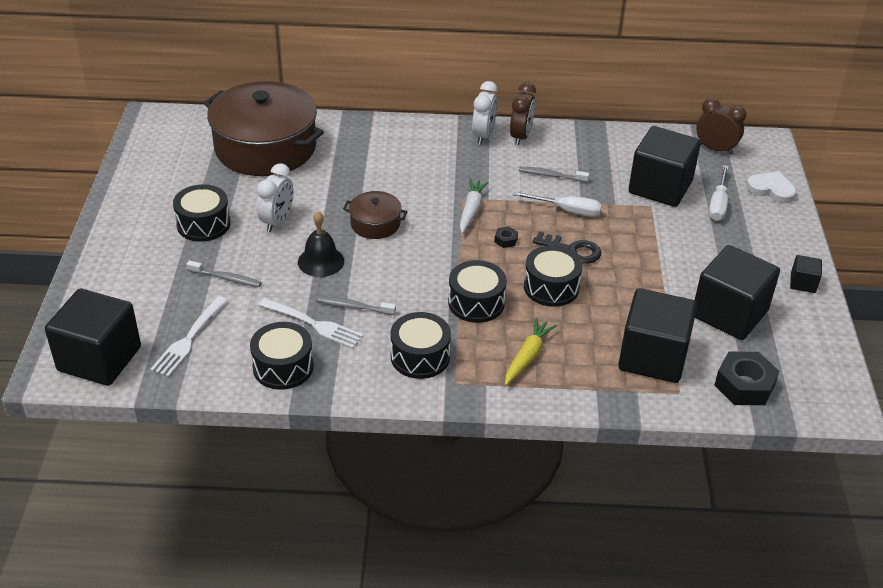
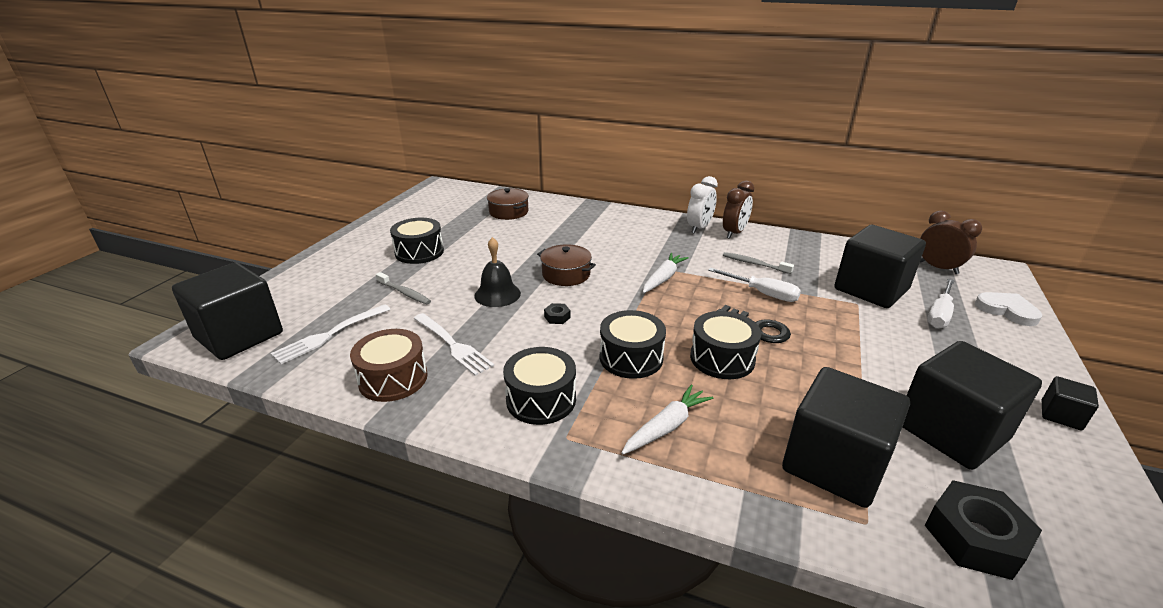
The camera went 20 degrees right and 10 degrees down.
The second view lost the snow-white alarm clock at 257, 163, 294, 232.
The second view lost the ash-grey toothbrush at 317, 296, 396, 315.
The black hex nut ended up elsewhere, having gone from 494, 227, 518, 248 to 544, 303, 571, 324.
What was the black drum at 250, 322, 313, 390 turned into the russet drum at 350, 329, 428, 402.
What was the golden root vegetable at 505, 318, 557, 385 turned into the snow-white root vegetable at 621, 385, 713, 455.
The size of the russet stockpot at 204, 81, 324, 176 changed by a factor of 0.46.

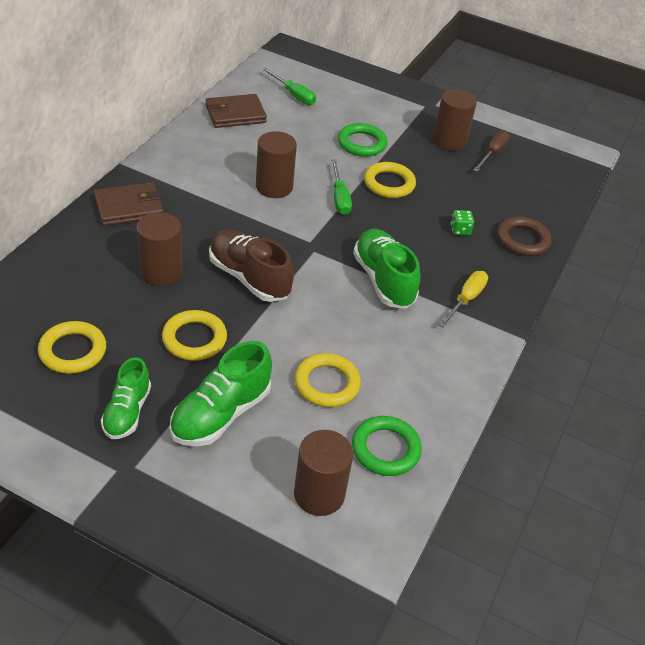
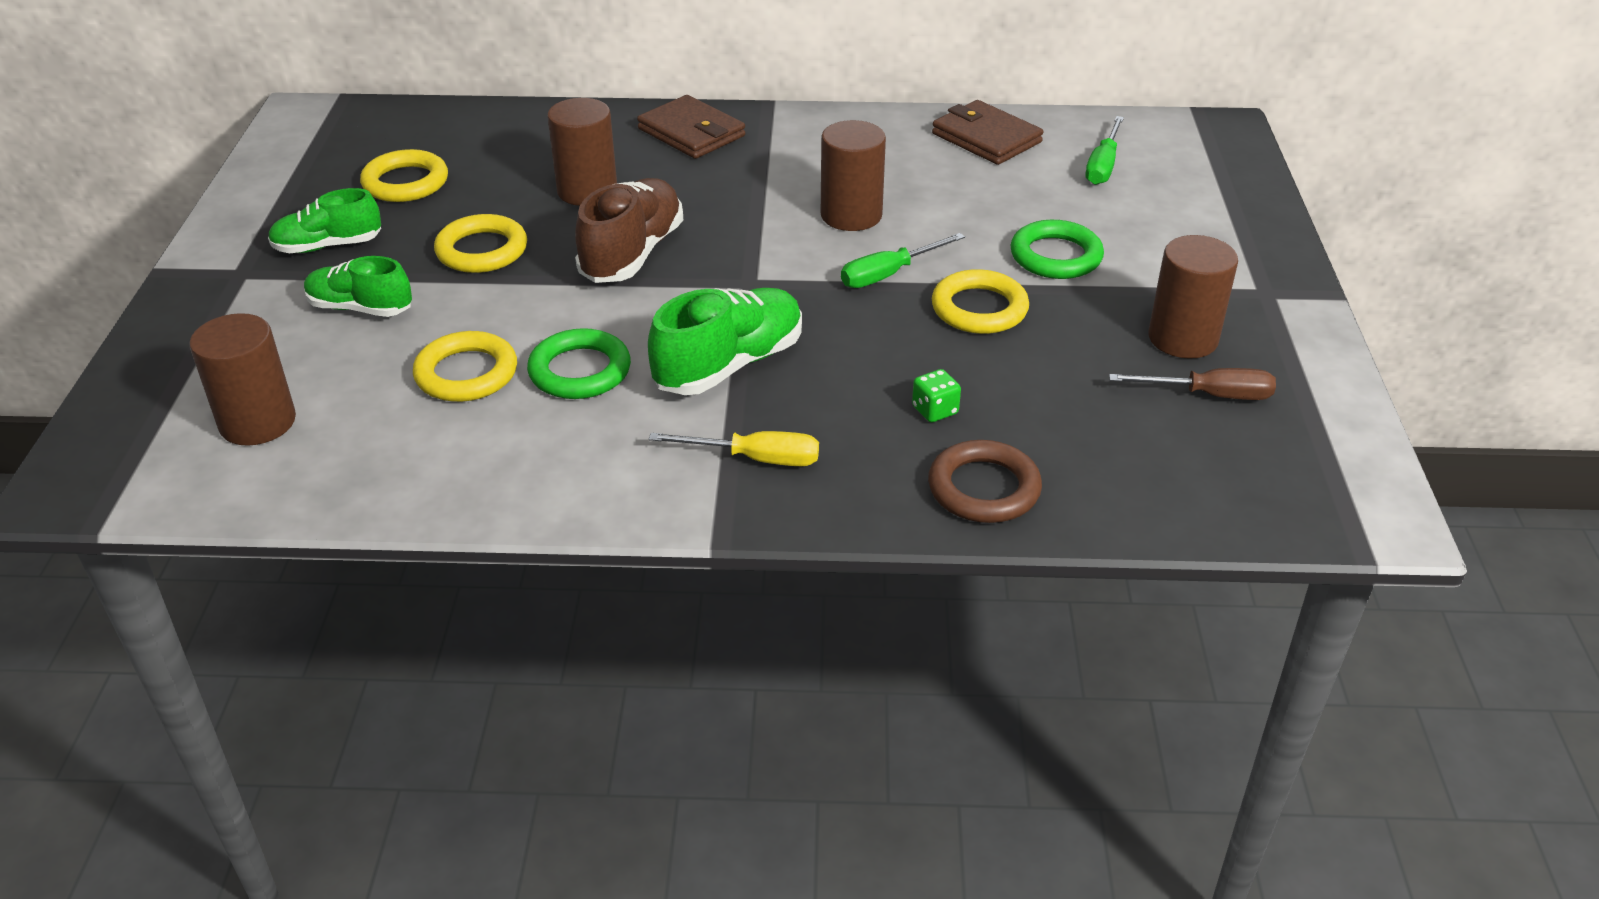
The camera went 70 degrees right and 5 degrees down.
The emerald torus ended up elsewhere, having gone from 352, 416, 422, 476 to 527, 328, 631, 399.
The size of the emerald shoe at 170, 341, 272, 446 changed by a factor of 0.66.

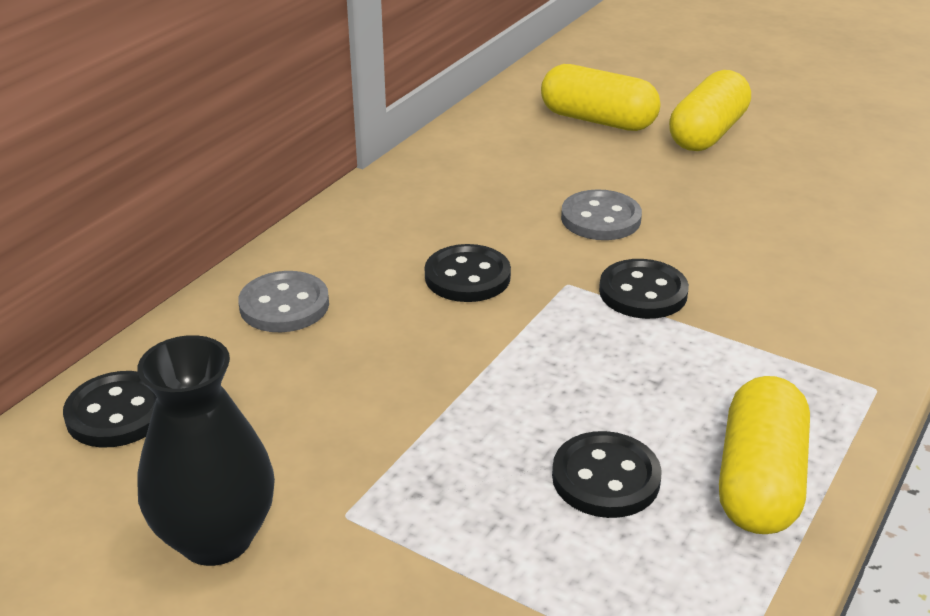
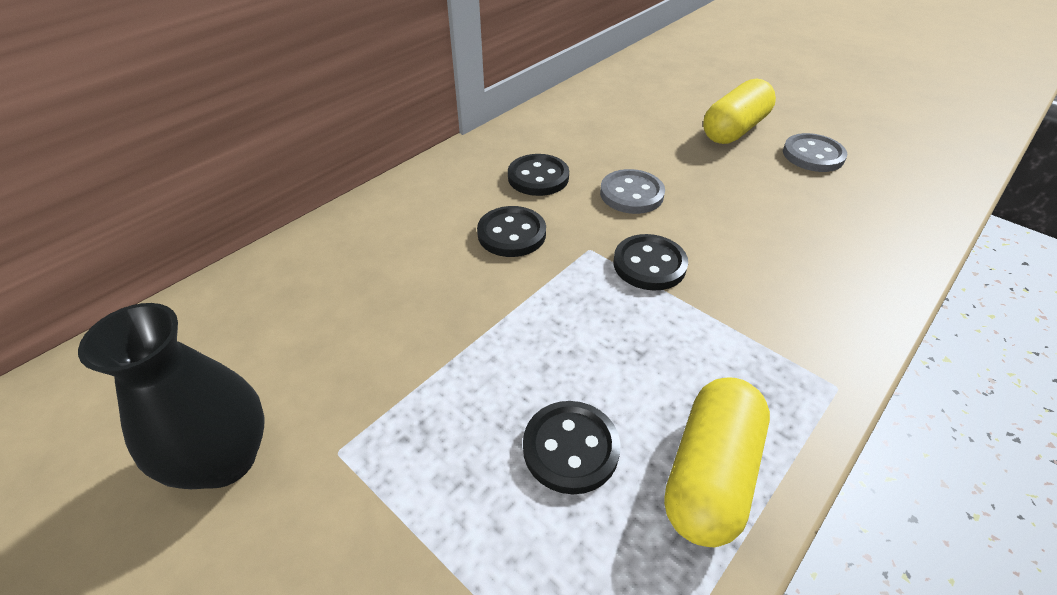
The camera went 10 degrees right and 10 degrees up.
The second view lost the golden pill at 541, 64, 661, 131.
The black shirt button ended up elsewhere, having gone from 63, 371, 157, 448 to 508, 154, 569, 196.
The ash-grey shirt button ended up elsewhere, having gone from 238, 271, 329, 332 to 783, 133, 847, 172.

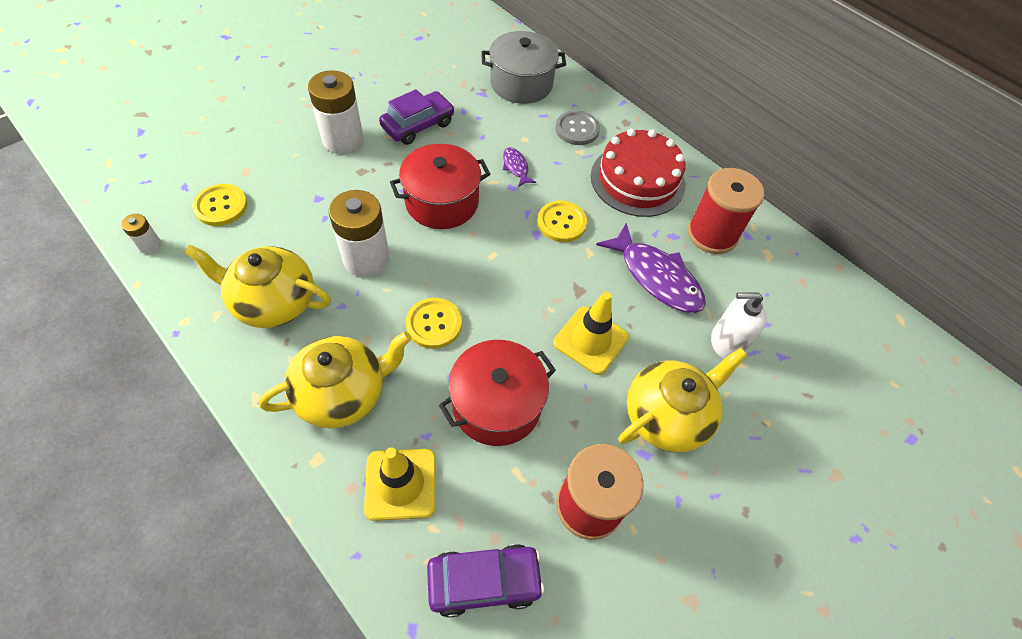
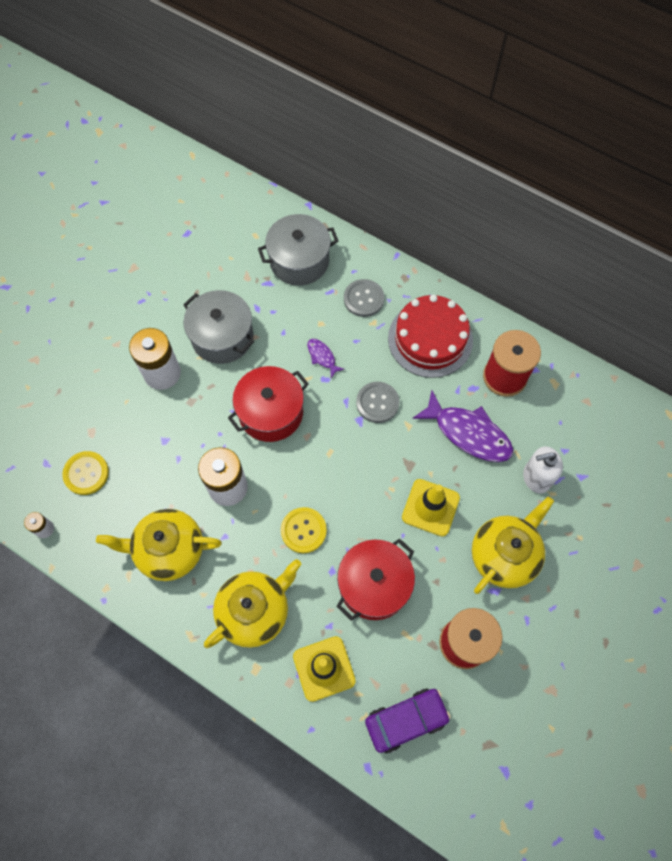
The camera went 10 degrees left and 10 degrees up.
Where the violet toy car stood at 379, 89, 455, 145, the ash-grey stockpot came to stand at 183, 290, 255, 364.
What was the golden shirt button at 538, 200, 587, 242 turned into the ash-grey shirt button at 356, 382, 400, 423.

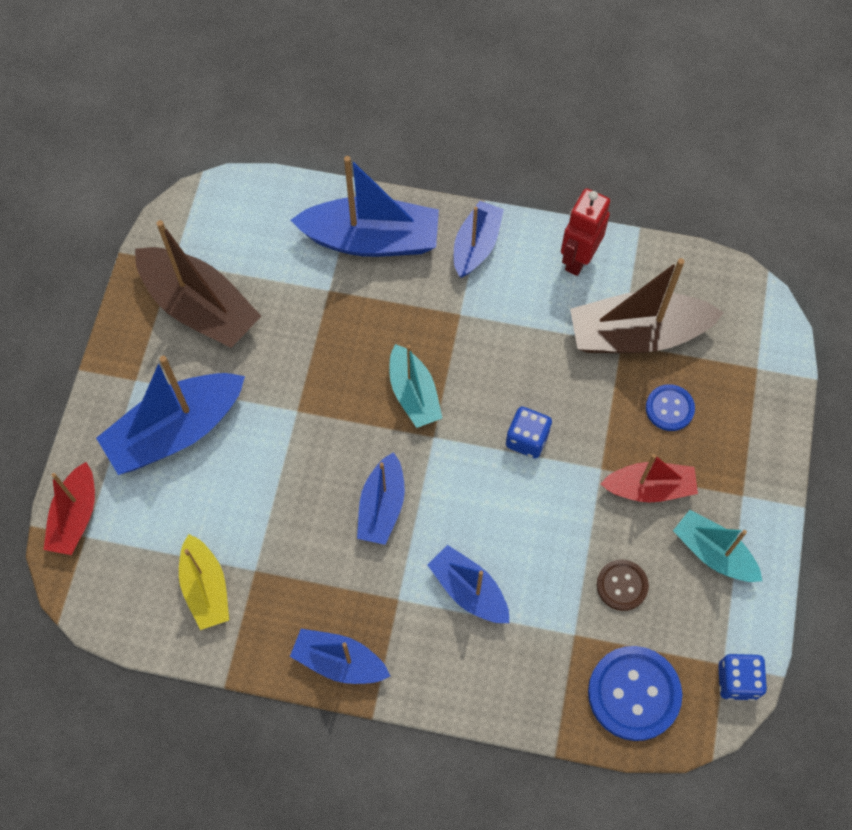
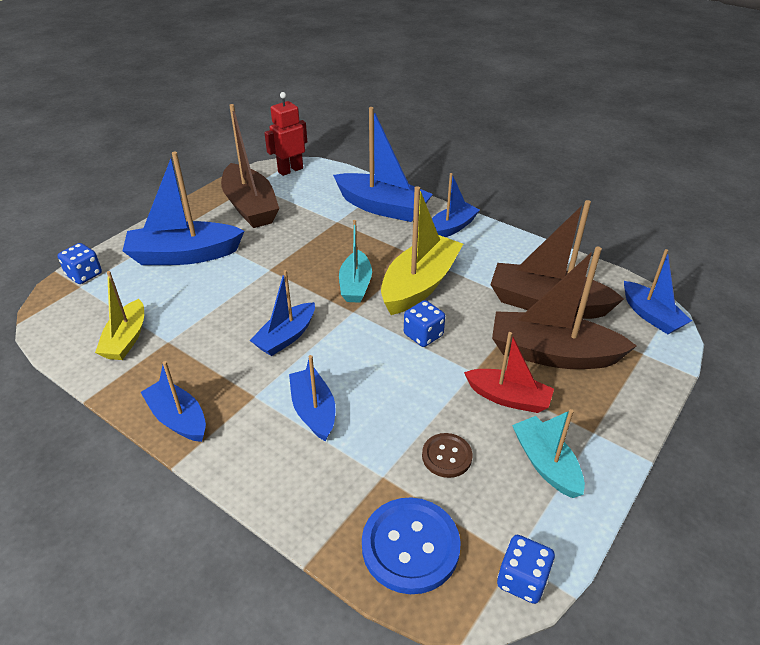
The camera went 25 degrees right and 25 degrees down.
The second view gained the golden sailboat at 381, 186, 463, 315.
The second view gained the royal blue sailboat at 624, 249, 692, 334.
The red robot ended up elsewhere, having gone from 561, 188, 610, 276 to 264, 92, 307, 176.
Where the red sailboat stood at 43, 462, 95, 555, the royal blue game die came to stand at 57, 243, 102, 284.
Where the royal blue shirt button stood at 646, 384, 695, 431, the russet sailboat came to stand at 492, 247, 637, 369.

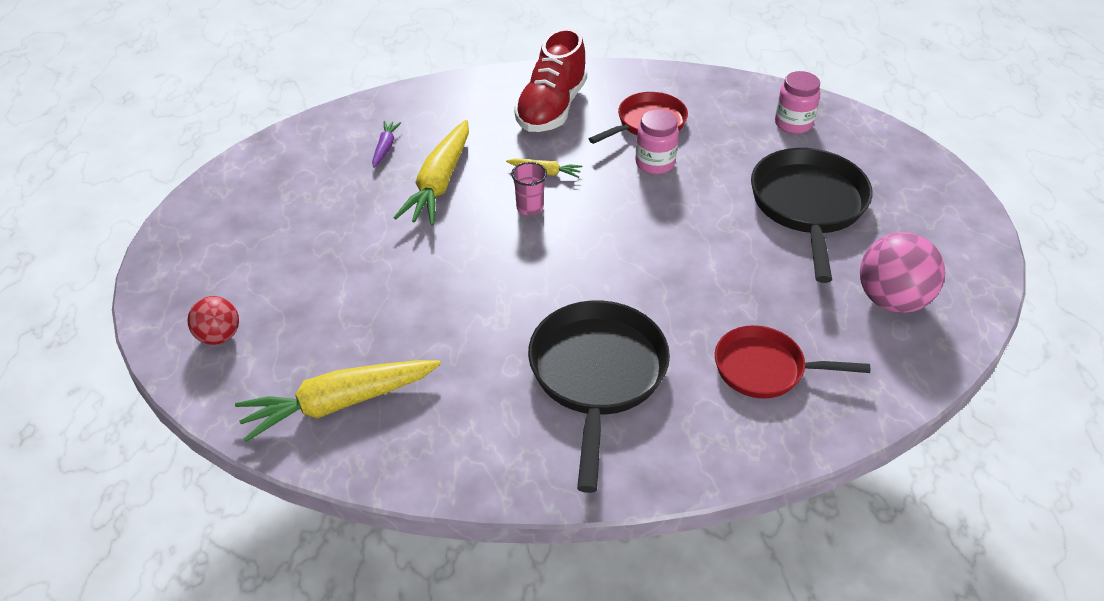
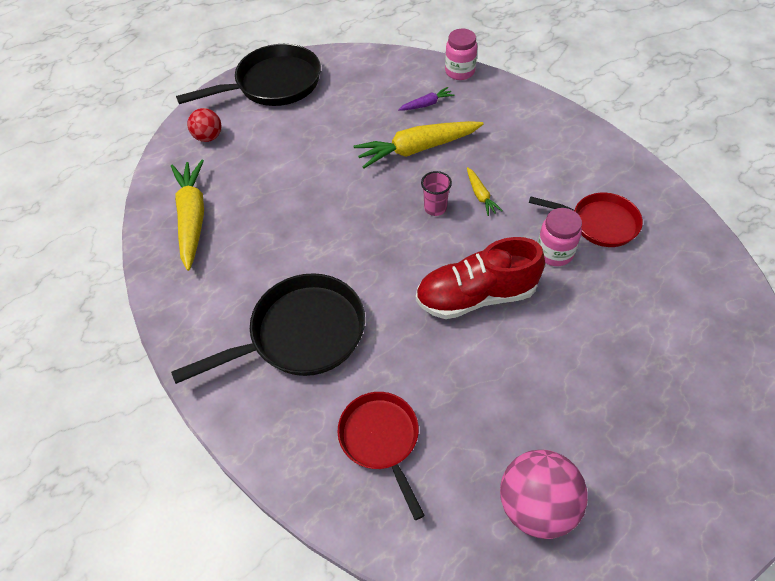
The camera went 60 degrees right and 10 degrees up.
The red shoe ended up elsewhere, having gone from 514, 28, 587, 132 to 416, 237, 545, 319.
The black frying pan ended up elsewhere, having gone from 751, 148, 873, 283 to 176, 44, 321, 106.
The rose-pink jam jar ended up elsewhere, having gone from 775, 71, 820, 134 to 445, 29, 477, 80.
The golden root vegetable at 235, 360, 441, 442 ended up facing another way, 45 degrees clockwise from before.

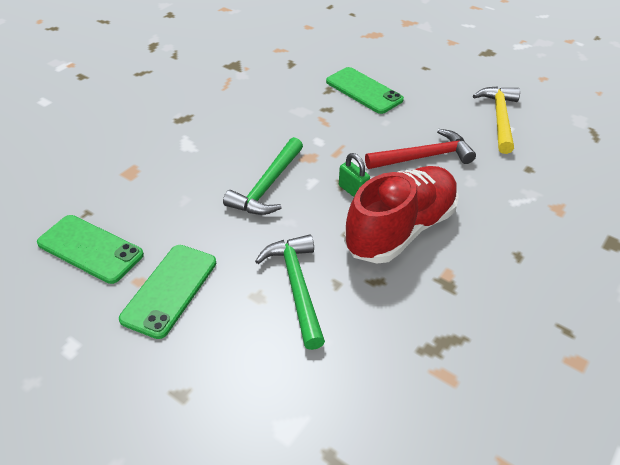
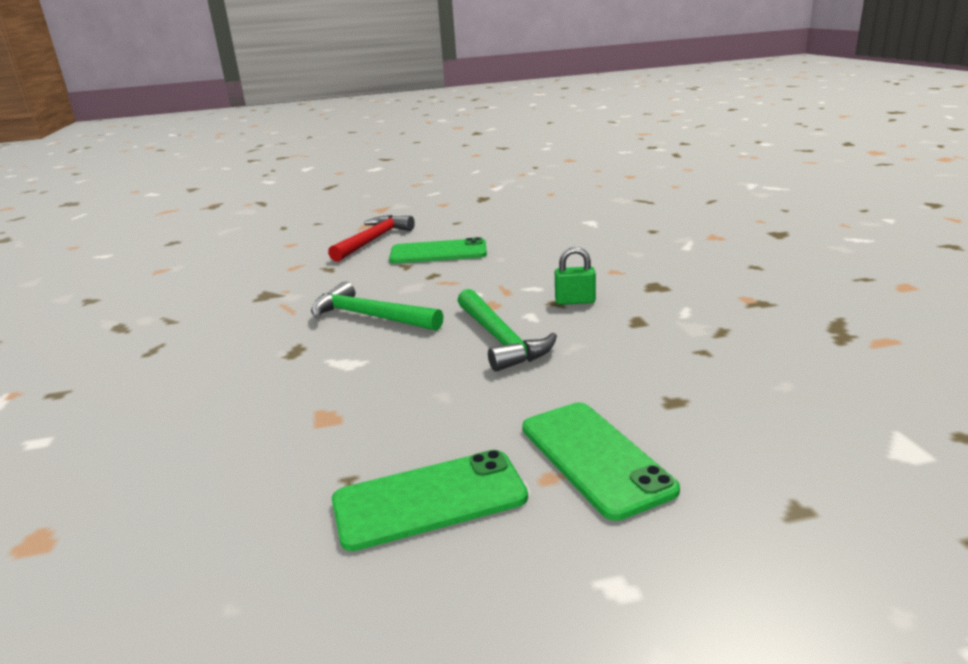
The camera went 45 degrees left and 20 degrees down.
The second view lost the red shoe at 344, 166, 459, 264.
The second view lost the golden carpenter's hammer at 473, 86, 520, 154.
The emerald carpenter's hammer ended up elsewhere, having gone from 255, 234, 325, 350 to 311, 281, 443, 331.
The red carpenter's hammer ended up elsewhere, having gone from 365, 129, 476, 169 to 328, 215, 415, 262.

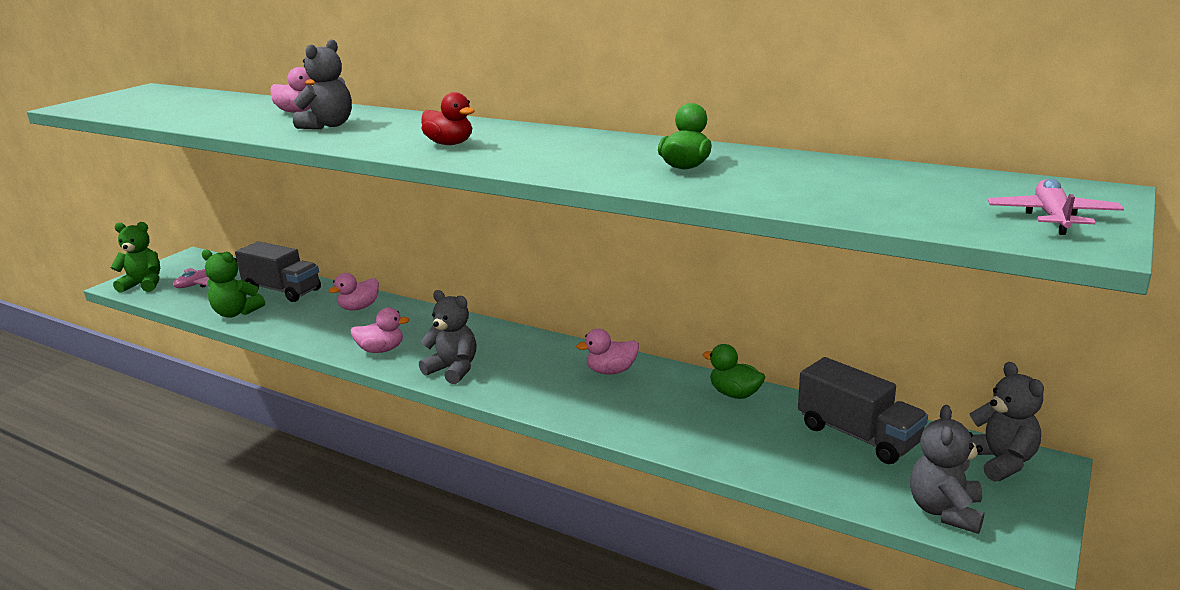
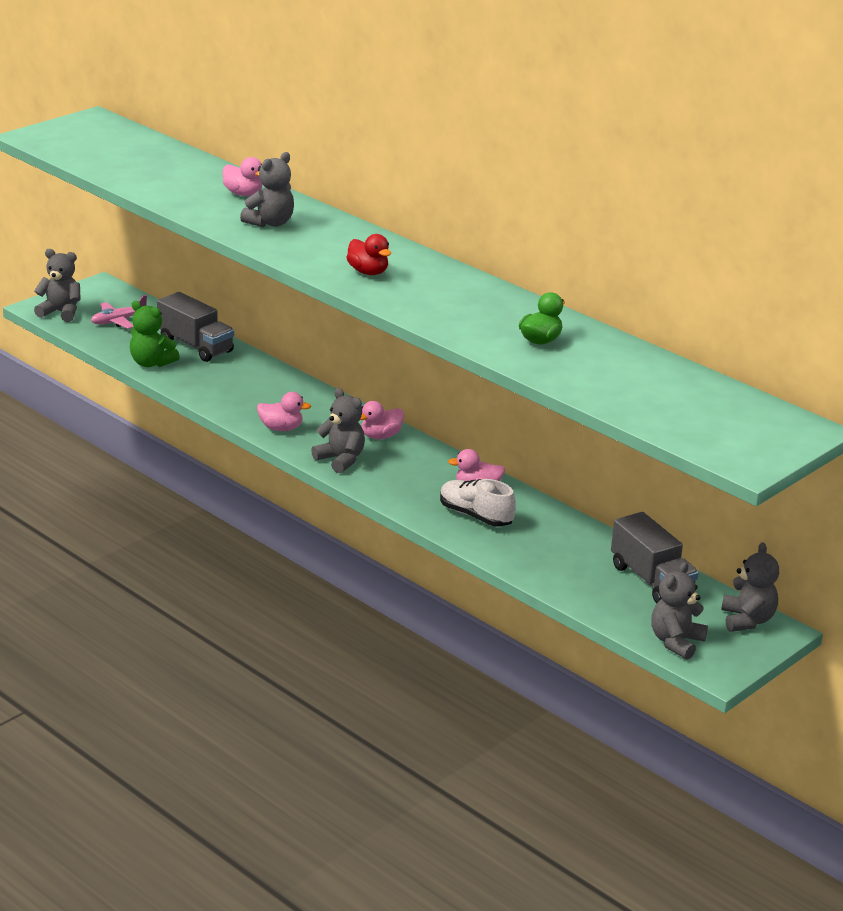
The camera went 10 degrees right and 5 degrees up.
The second view lost the emerald duck at 703, 344, 765, 399.
The second view lost the rose-pink toy plane at 988, 179, 1124, 235.
The second view gained the snow-white shoe at 440, 479, 516, 527.
The rose-pink duck ended up elsewhere, having gone from 329, 273, 379, 311 to 360, 401, 404, 439.
What was the emerald stuffed bear at 110, 222, 160, 293 turned into the ash-grey stuffed bear at 34, 249, 81, 322.

